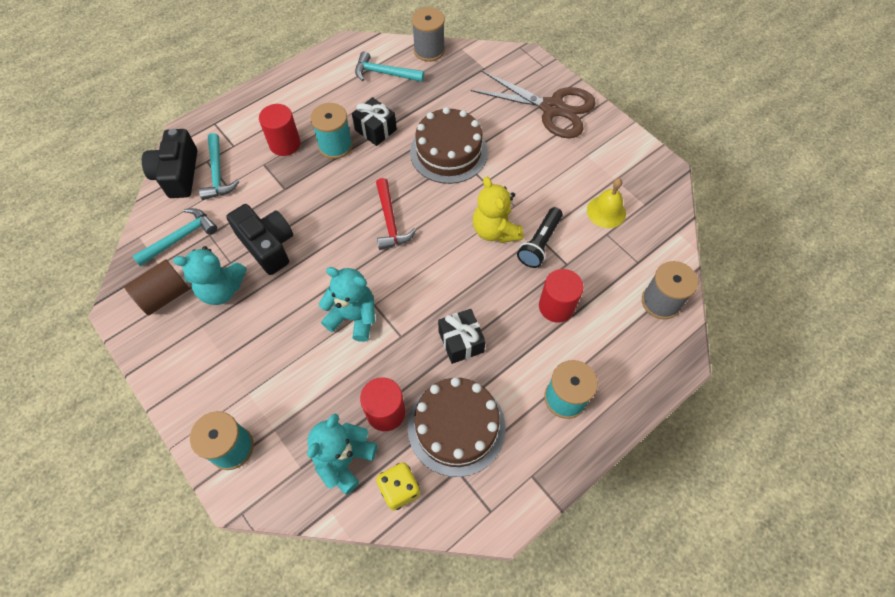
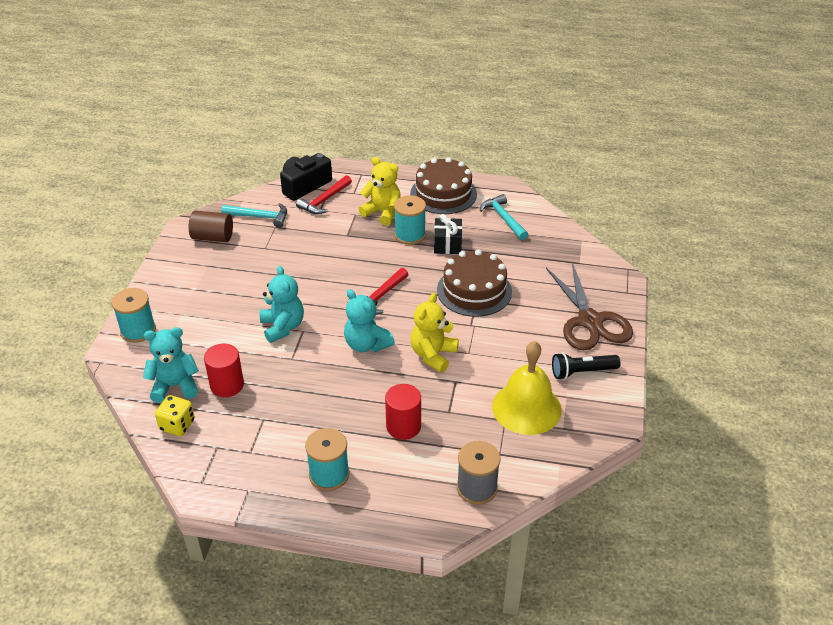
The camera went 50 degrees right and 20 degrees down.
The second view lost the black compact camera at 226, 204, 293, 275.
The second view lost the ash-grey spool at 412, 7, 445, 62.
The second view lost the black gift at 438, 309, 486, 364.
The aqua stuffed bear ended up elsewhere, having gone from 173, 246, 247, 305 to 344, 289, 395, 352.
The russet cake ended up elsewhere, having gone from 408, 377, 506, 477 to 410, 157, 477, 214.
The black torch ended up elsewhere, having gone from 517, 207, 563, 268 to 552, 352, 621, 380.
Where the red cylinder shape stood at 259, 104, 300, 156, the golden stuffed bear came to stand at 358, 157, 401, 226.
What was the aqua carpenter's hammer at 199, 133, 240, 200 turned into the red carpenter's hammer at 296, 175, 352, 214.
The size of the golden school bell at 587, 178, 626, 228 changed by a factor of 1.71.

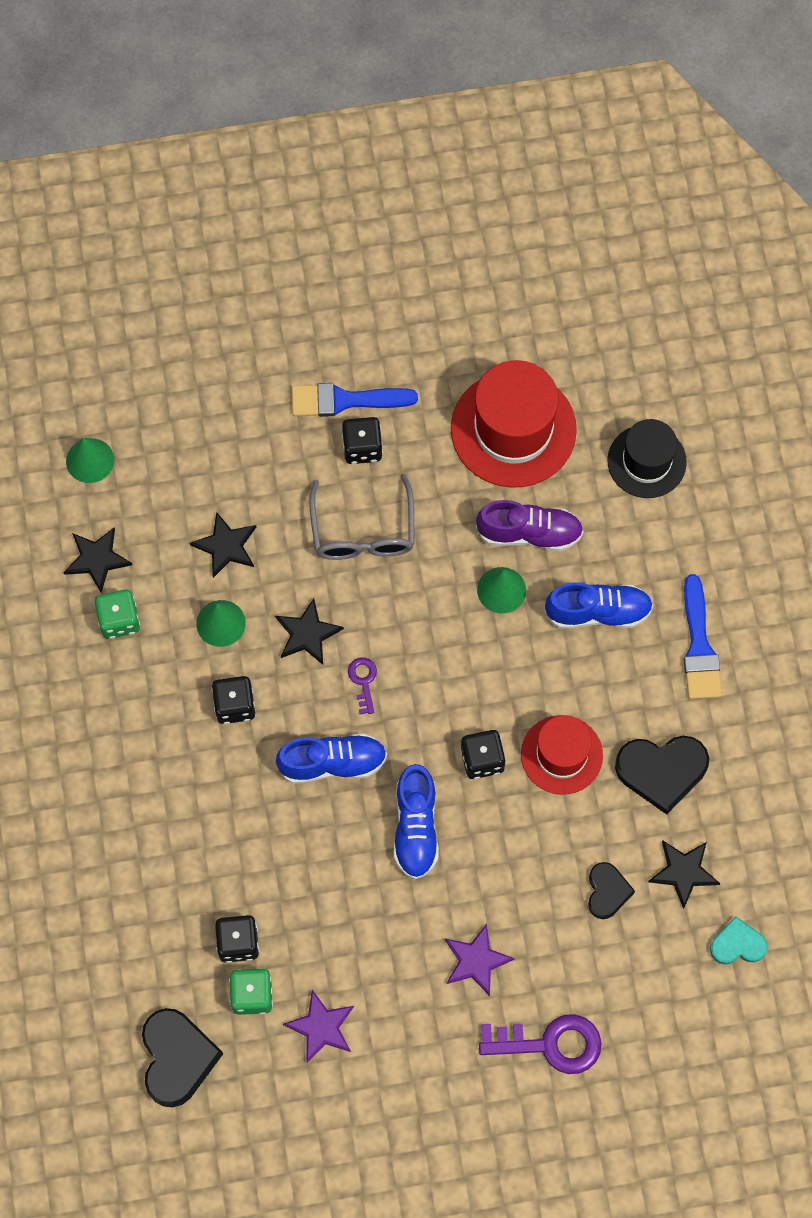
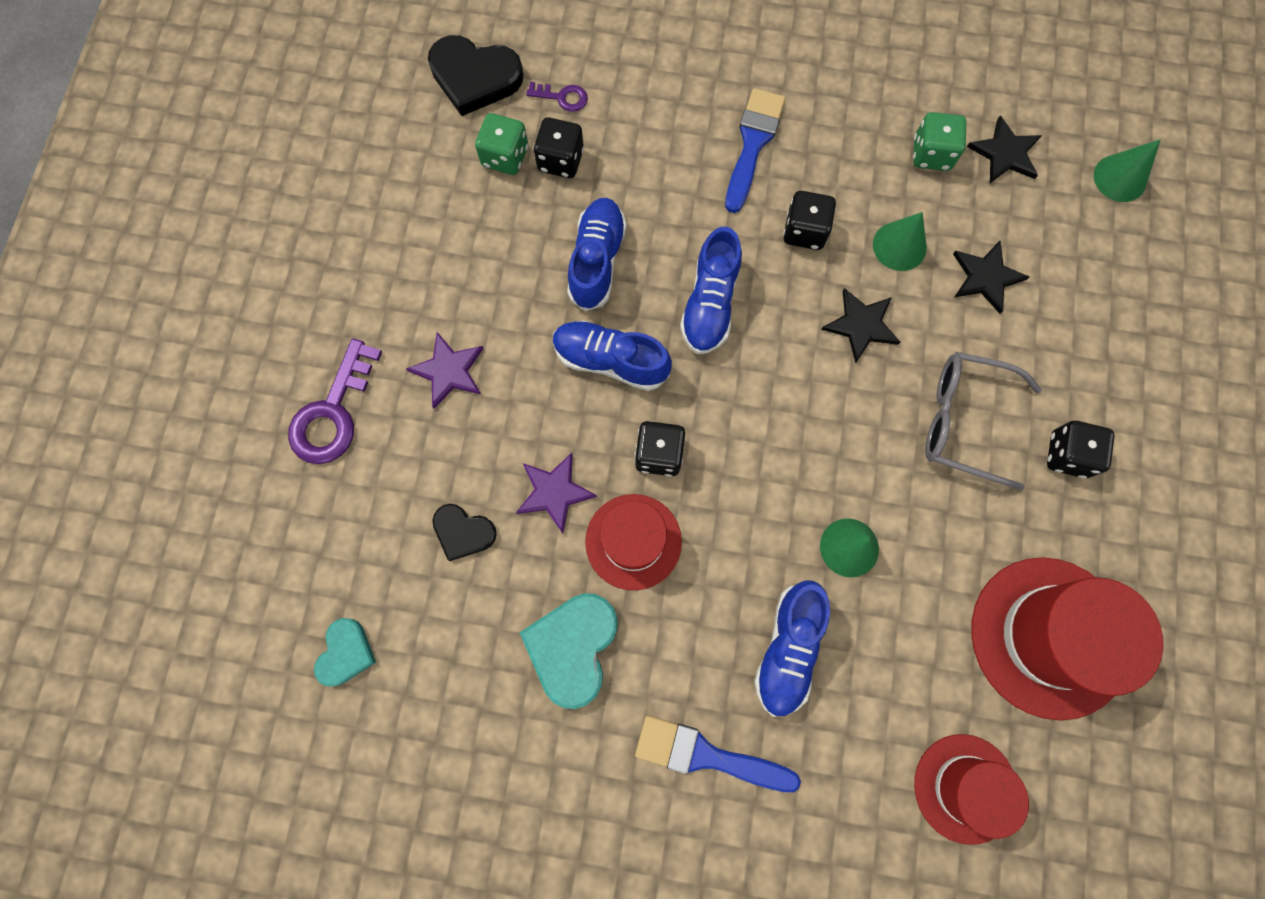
The camera went 110 degrees right and 5 degrees up.
The second view lost the violet shoe at 476, 500, 584, 551.
The second view lost the black five-pointed star at 648, 840, 720, 909.
The second view gained the royal blue shoe at 567, 198, 627, 311.
The violet five-pointed star ended up elsewhere, having gone from 283, 990, 354, 1063 to 516, 453, 597, 534.
The royal blue paint brush ended up elsewhere, having gone from 292, 383, 418, 417 to 725, 88, 786, 213.
The violet key ended up elsewhere, having gone from 348, 657, 377, 714 to 526, 81, 588, 112.
What was the black hat at 607, 419, 687, 498 turned into the red hat at 914, 734, 1029, 845.
What was the black love heart at 615, 736, 709, 814 turned into the aqua love heart at 520, 593, 618, 709.

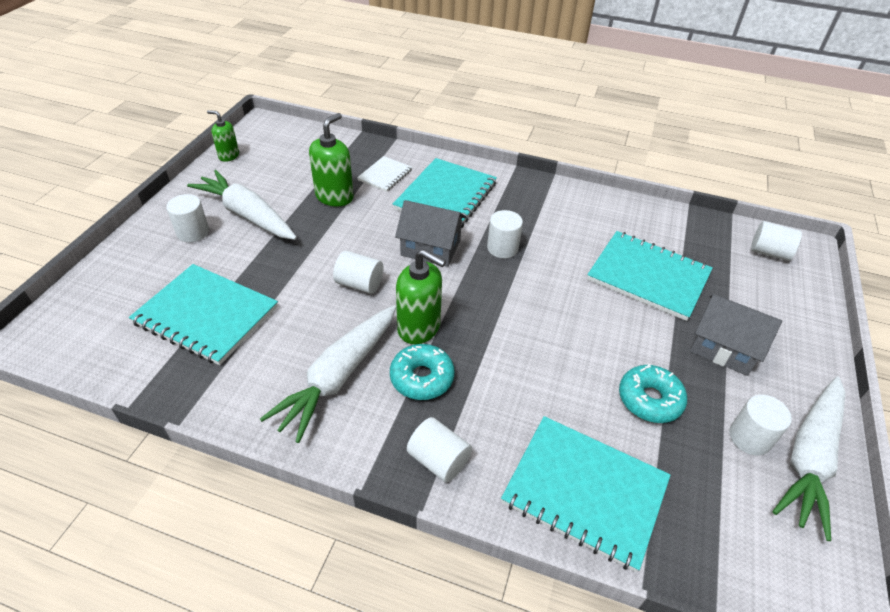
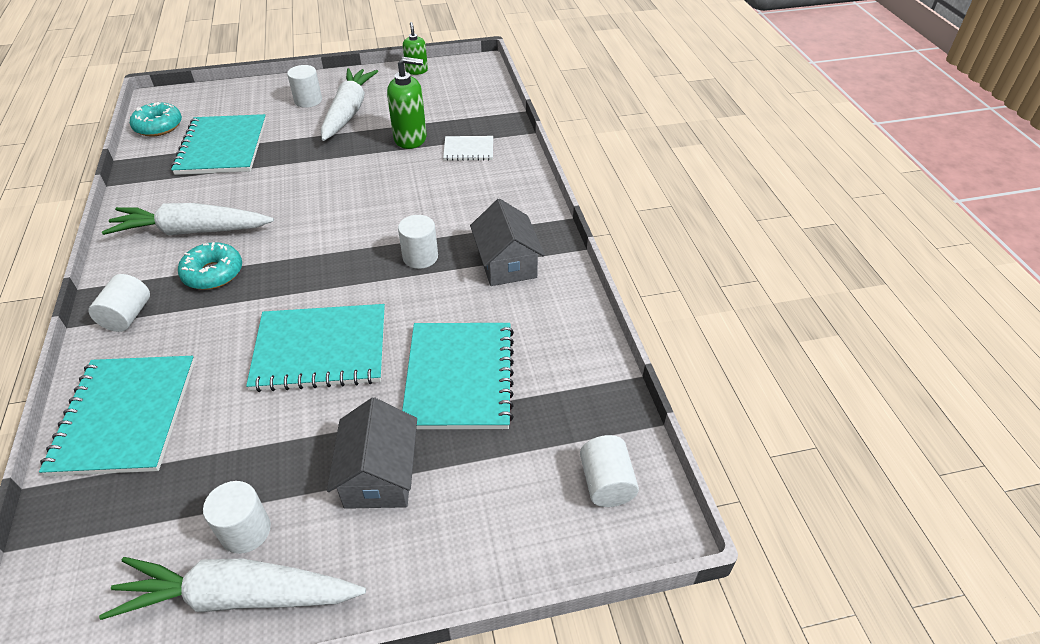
The camera went 60 degrees right and 0 degrees up.
The second view lost the snow-white cylinder shape at 333, 251, 383, 294.
The second view lost the emerald soap pump at 396, 249, 446, 344.
The aqua notepad ended up elsewhere, having gone from 393, 158, 497, 228 to 246, 304, 385, 392.
The ash-grey house ended up elsewhere, having gone from 395, 200, 466, 267 to 470, 199, 545, 286.
The aqua donut ended up elsewhere, having gone from 619, 364, 687, 423 to 130, 102, 182, 137.

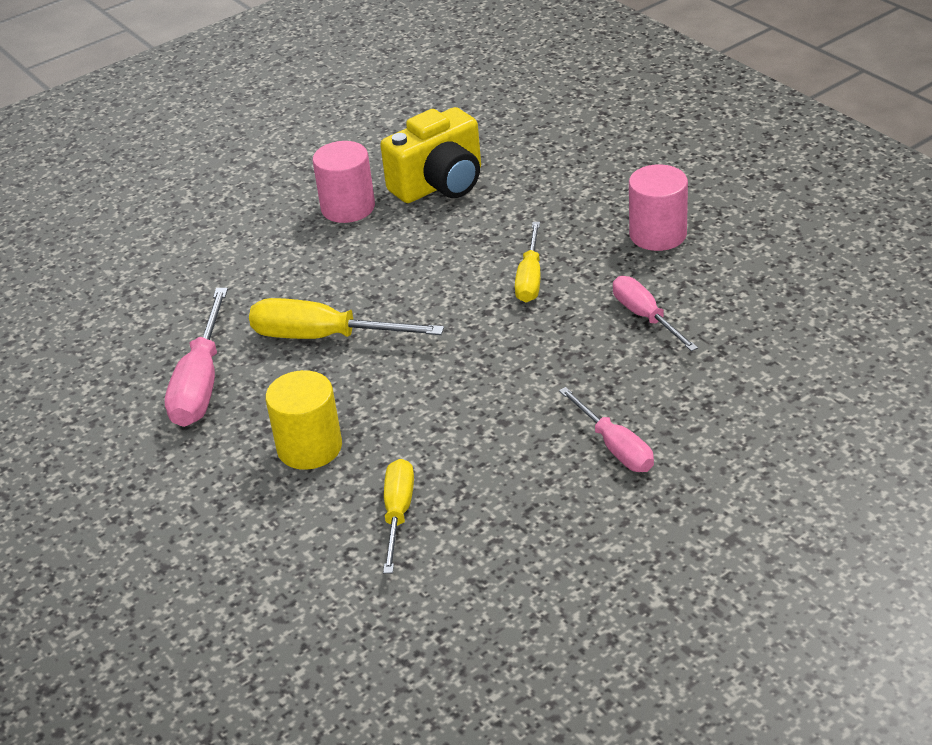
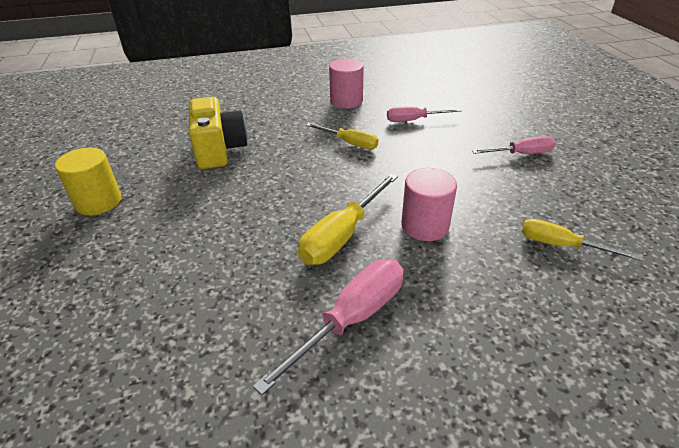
The camera went 70 degrees left and 0 degrees up.
The golden cylinder shape ended up elsewhere, having gone from 265, 370, 342, 470 to 55, 148, 121, 215.
The rose-pink cylinder shape ended up elsewhere, having gone from 313, 141, 375, 223 to 401, 168, 457, 241.
The rose-pink screwdriver at 165, 288, 228, 427 ended up facing another way, 75 degrees counterclockwise from before.

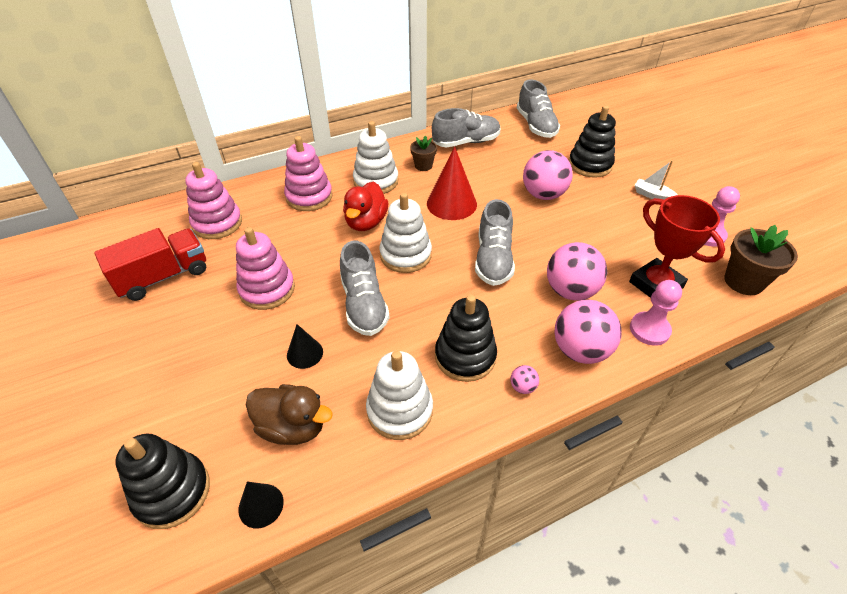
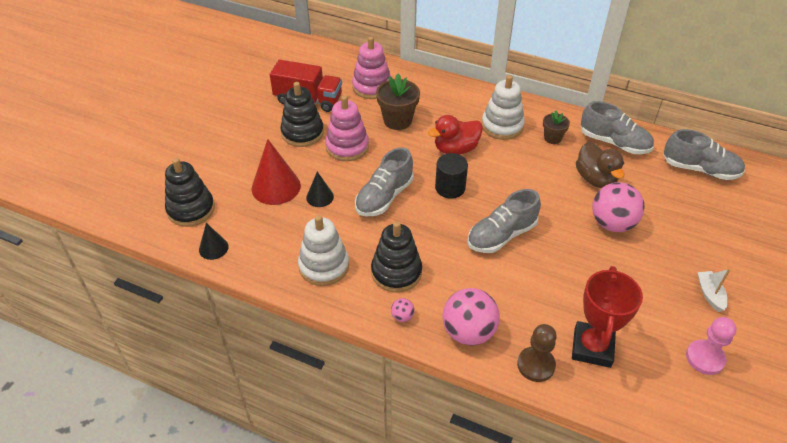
The camera went 50 degrees right and 0 degrees up.
The second view lost the rose-pink ring stacker at 284, 136, 333, 211.
The second view lost the rose-pink sphere at 547, 242, 607, 301.
The russet duck ended up elsewhere, having gone from 246, 384, 333, 445 to 576, 142, 624, 188.
The red solid cone ended up elsewhere, having gone from 427, 146, 477, 220 to 252, 139, 301, 205.
The black ring stacker ended up elsewhere, having gone from 569, 105, 616, 178 to 280, 82, 324, 147.
The russet plant pot ended up elsewhere, having gone from 724, 225, 798, 295 to 376, 74, 420, 130.
Where the snow-white ring stacker stood at 379, 193, 432, 273, the black cylinder shape came to stand at 435, 153, 468, 199.
What was the rose-pink chess pawn at 630, 280, 682, 346 turned into the russet chess pawn at 517, 324, 557, 382.
The ash-grey shoe at 517, 79, 560, 138 ended up facing another way, 105 degrees counterclockwise from before.

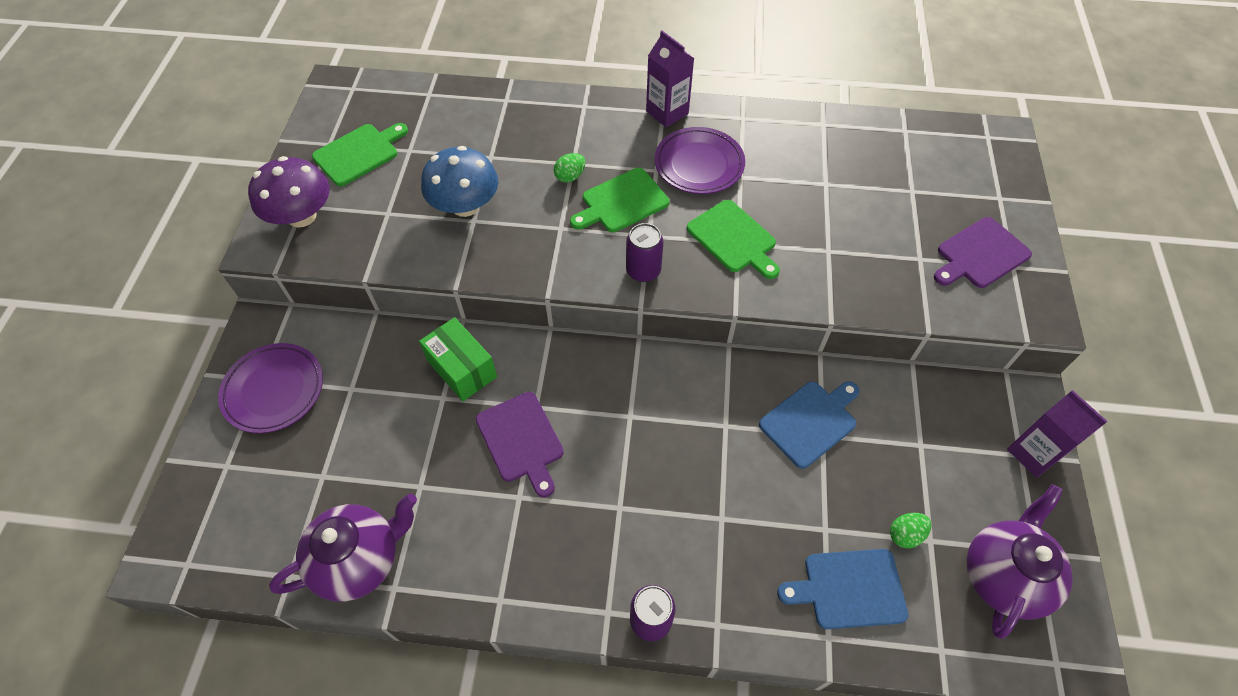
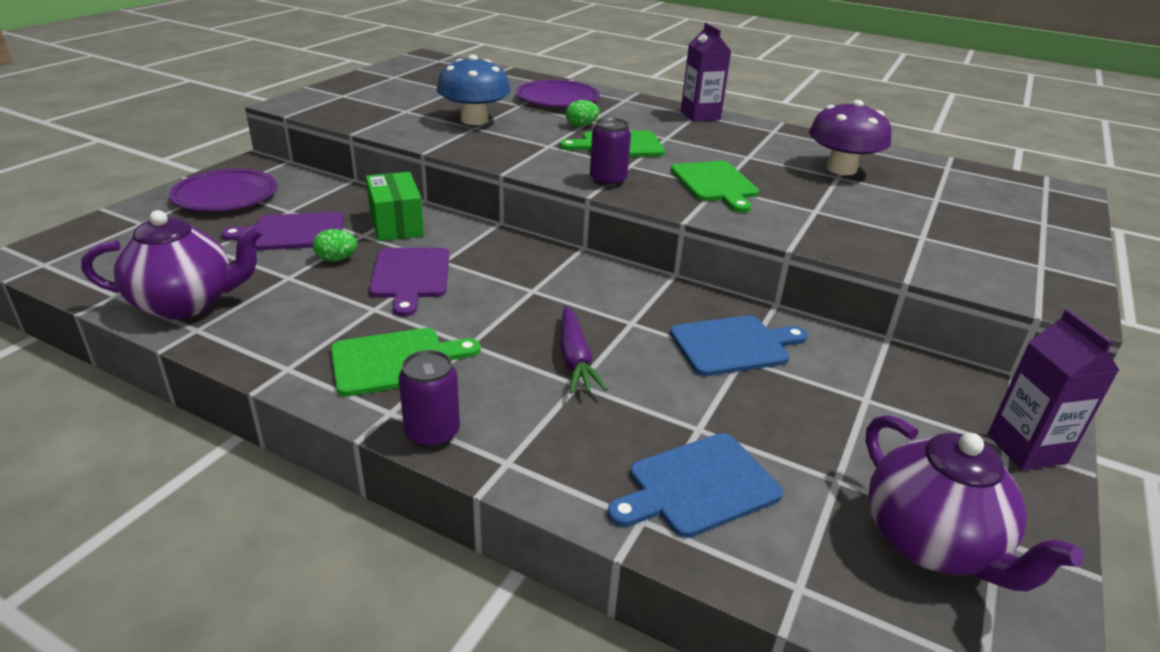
The camera went 20 degrees right and 25 degrees down.
The second view gained the violet root vegetable at 560, 306, 608, 394.
The violet fungus ended up elsewhere, having gone from 248, 156, 330, 228 to 809, 100, 892, 175.
The emerald cutting board ended up elsewhere, having gone from 312, 123, 408, 186 to 331, 328, 481, 397.
The violet dinner plate ended up elsewhere, having gone from 655, 127, 745, 194 to 516, 80, 600, 107.
The emerald egg shape ended up elsewhere, having gone from 890, 513, 932, 548 to 313, 229, 357, 262.
The violet cutting board ended up elsewhere, having gone from 934, 217, 1032, 288 to 221, 212, 344, 250.
The royal blue cutting board at 777, 549, 908, 629 ended up facing another way, 45 degrees counterclockwise from before.
The violet teapot at 966, 484, 1073, 639 ended up facing another way, 105 degrees clockwise from before.

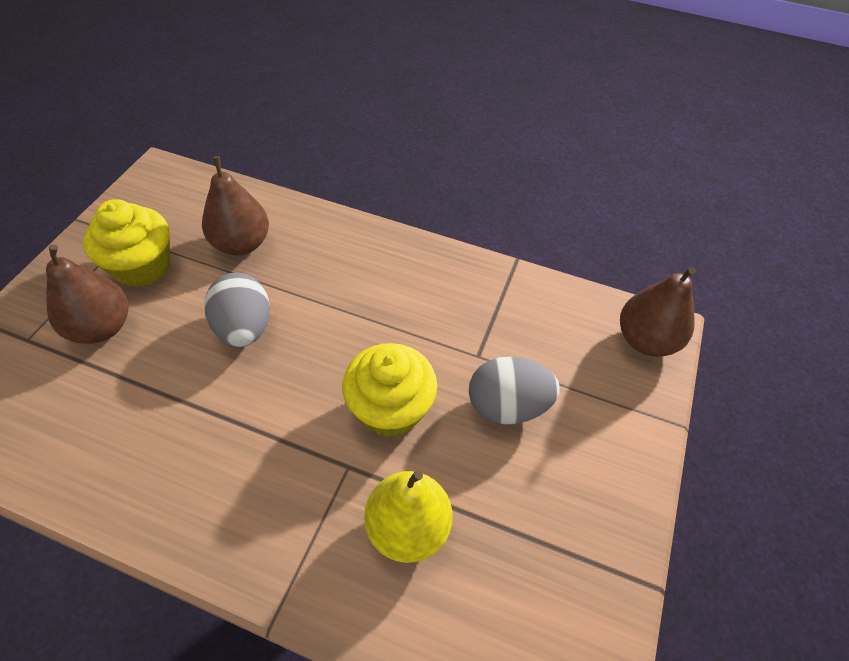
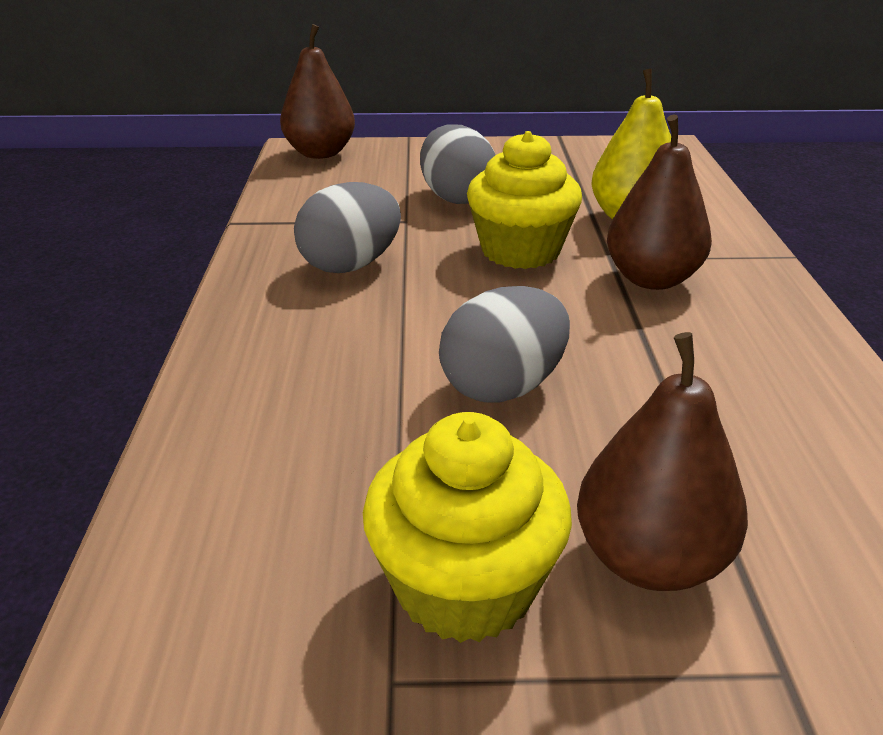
The camera went 110 degrees left and 20 degrees down.
The second view gained the ash-grey egg shape at 294, 182, 401, 273.
The russet toy pear ended up elsewhere, having gone from 202, 156, 269, 255 to 607, 114, 712, 290.

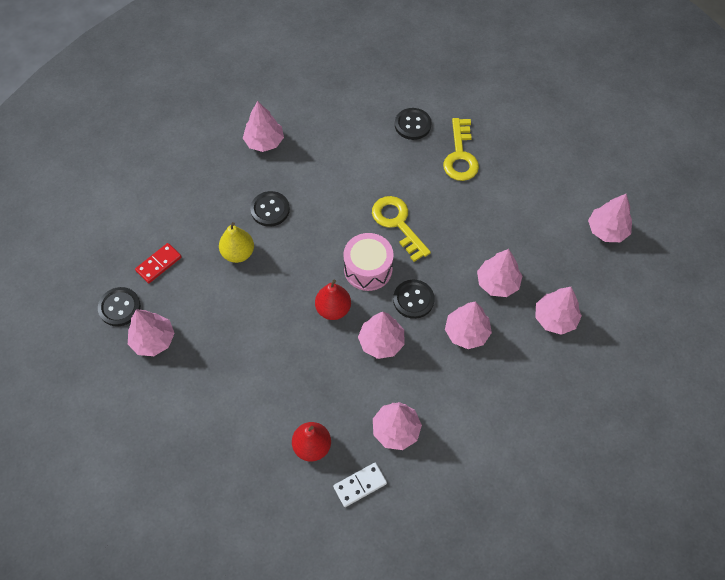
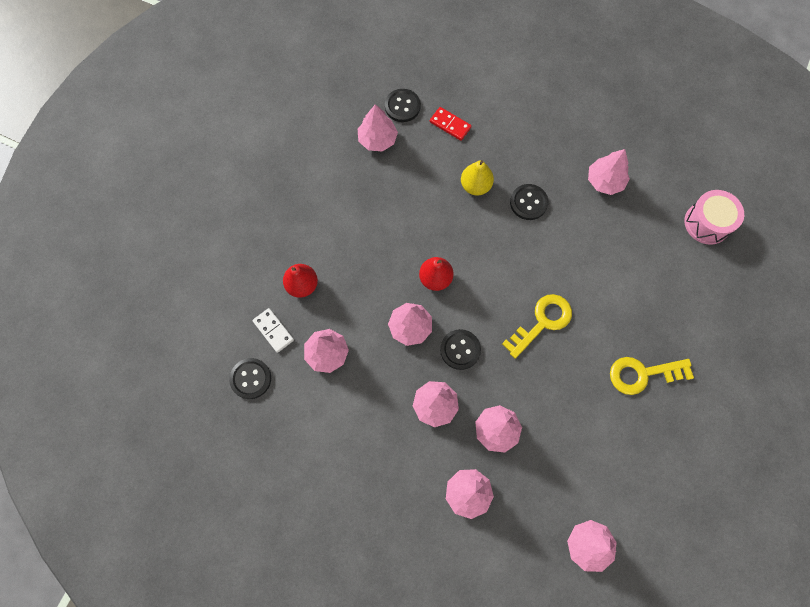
The camera went 80 degrees right and 10 degrees up.
The rose-pink drum ended up elsewhere, having gone from 343, 233, 394, 291 to 684, 190, 744, 245.
The black shirt button ended up elsewhere, having gone from 395, 108, 432, 140 to 229, 358, 271, 399.

